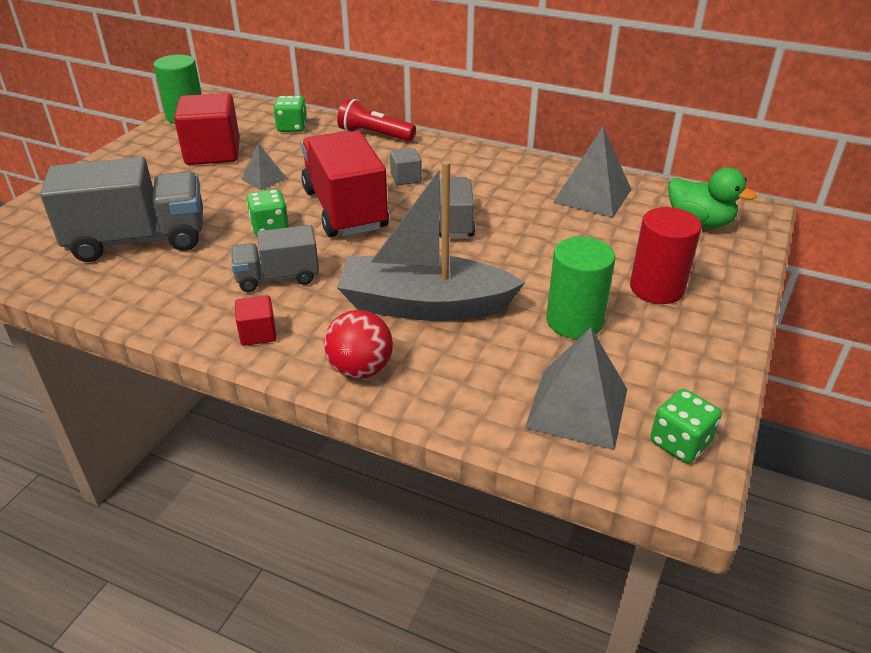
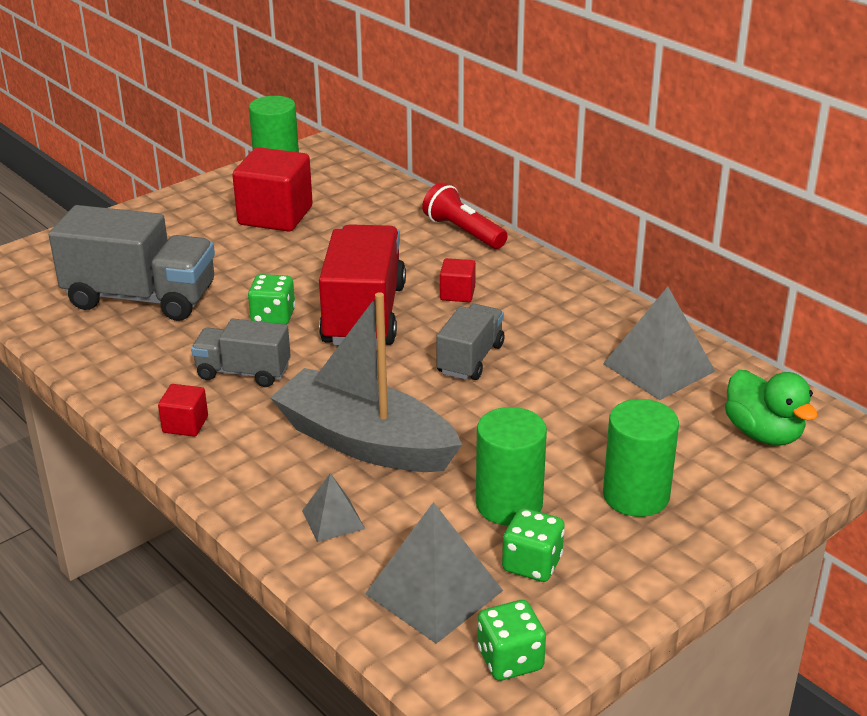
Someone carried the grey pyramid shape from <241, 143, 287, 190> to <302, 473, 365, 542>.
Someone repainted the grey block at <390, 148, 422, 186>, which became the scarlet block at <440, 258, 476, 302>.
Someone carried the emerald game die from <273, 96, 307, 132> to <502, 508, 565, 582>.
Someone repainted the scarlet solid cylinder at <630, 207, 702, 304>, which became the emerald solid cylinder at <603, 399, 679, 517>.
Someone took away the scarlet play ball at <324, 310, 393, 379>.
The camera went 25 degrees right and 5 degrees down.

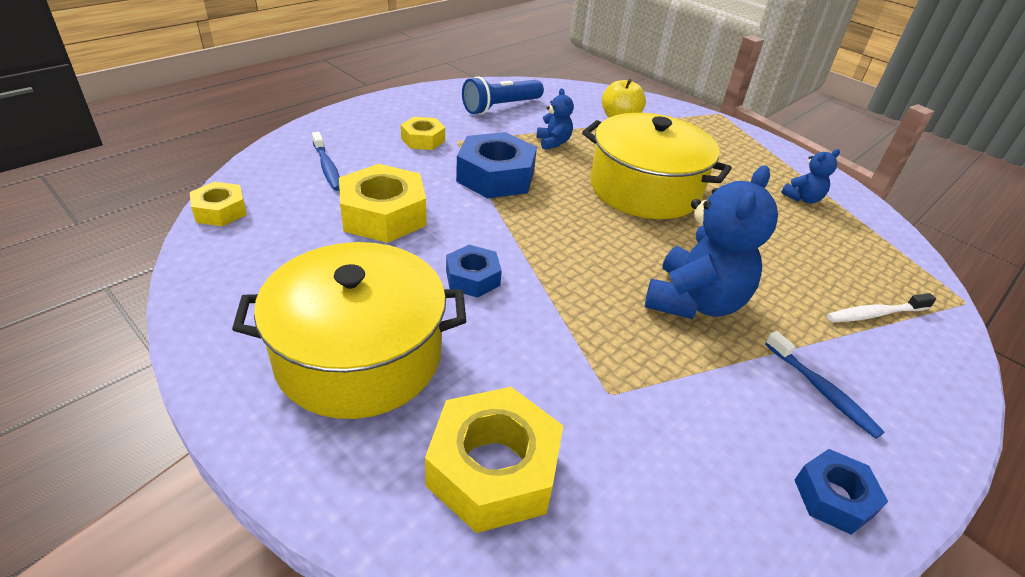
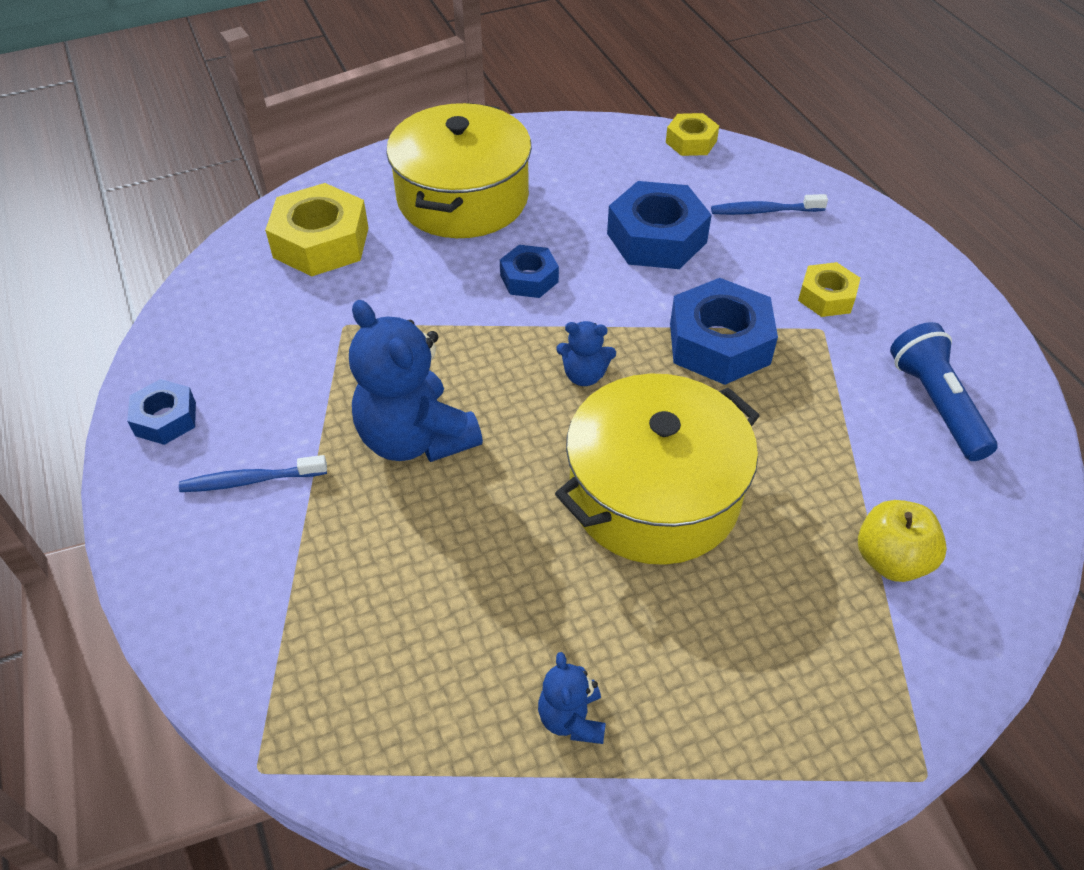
Someone carried the blue teddy bear from <537, 88, 574, 150> to <556, 321, 616, 386>.
Someone repainted the bright yellow hex nut at <339, 164, 426, 243>, which became the blue hex nut at <607, 181, 712, 269>.
Someone took away the pure white dental brush at <827, 293, 936, 322>.
The camera went 115 degrees right and 10 degrees up.

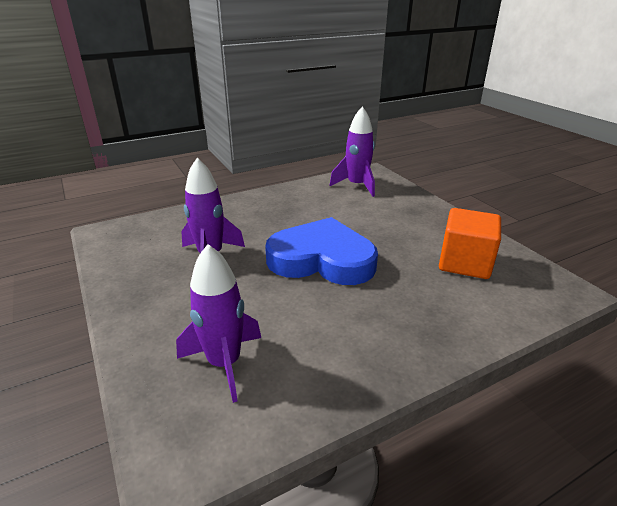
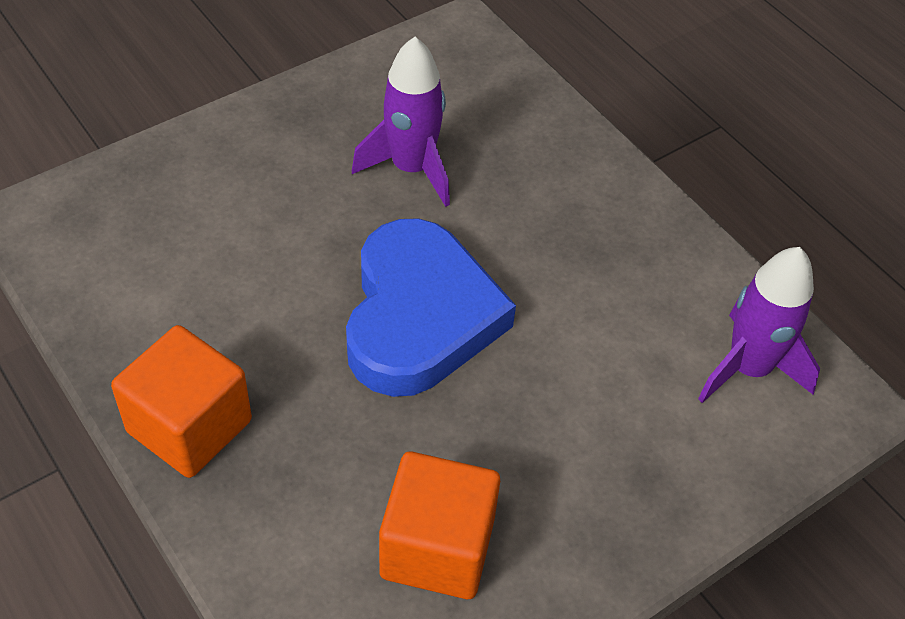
Someone put down the bright orange block at <111, 325, 252, 478>.
Someone took away the purple rocket at <176, 244, 261, 403>.
The camera went 80 degrees right and 20 degrees up.

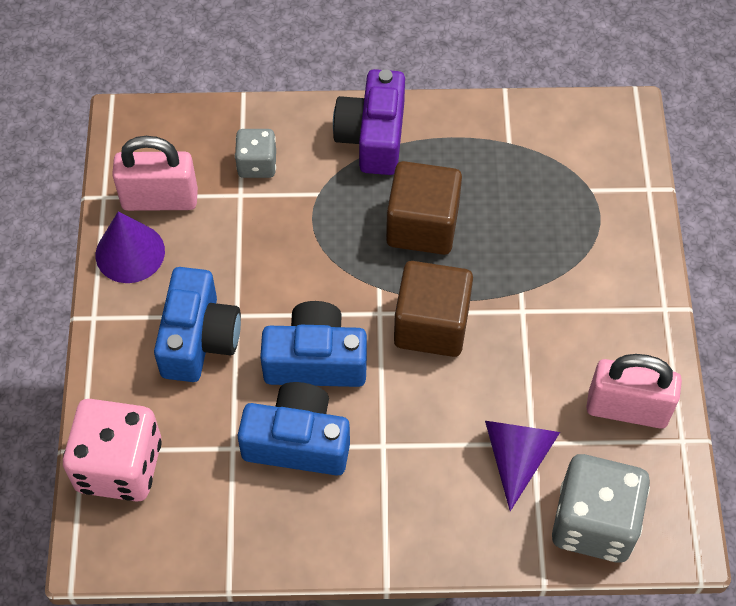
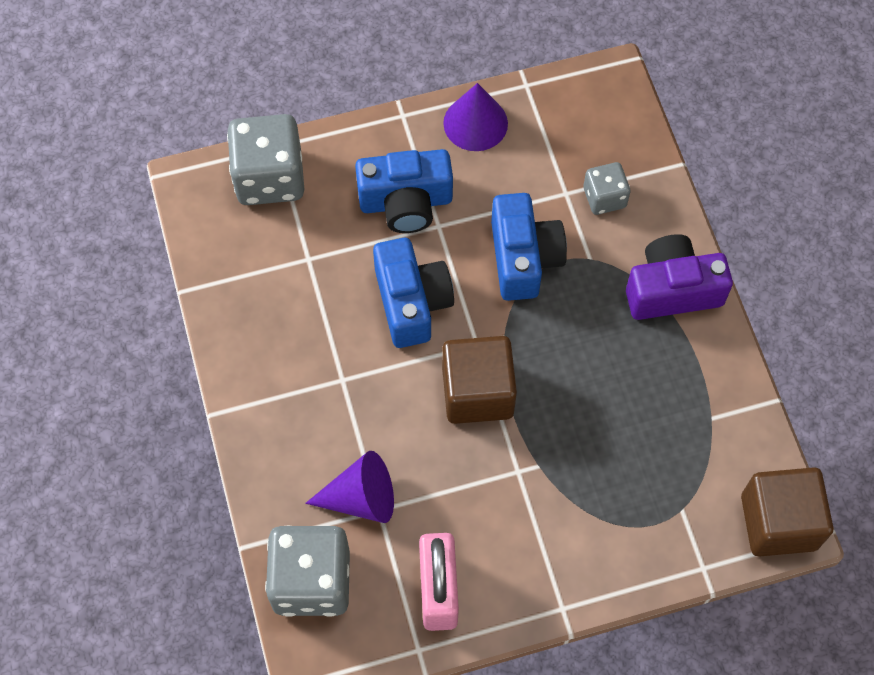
Someone repainted the rosy game die at <63, 399, 161, 502>, which became the grey game die at <227, 114, 304, 205>.
Someone carried the blue camera from <238, 382, 350, 475> to <491, 193, 567, 301>.
Someone carried the russet block from <386, 161, 462, 255> to <741, 467, 833, 556>.
Someone took away the rosy small lock at <112, 136, 198, 211>.
The camera went 75 degrees right and 5 degrees up.

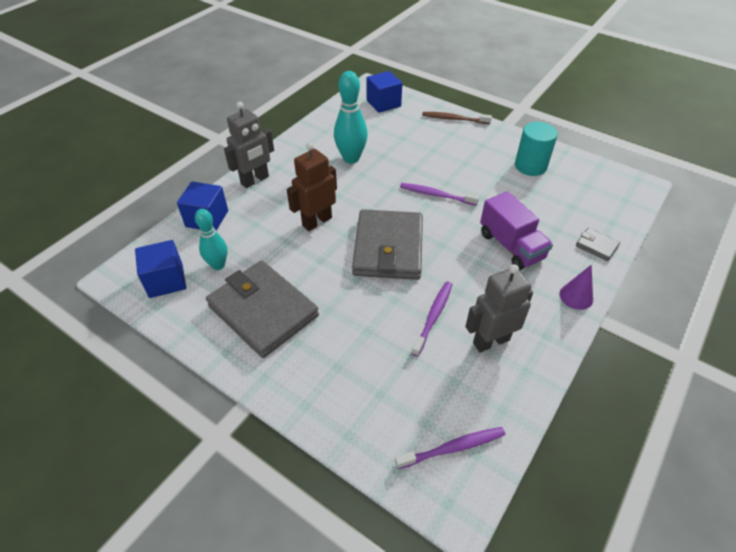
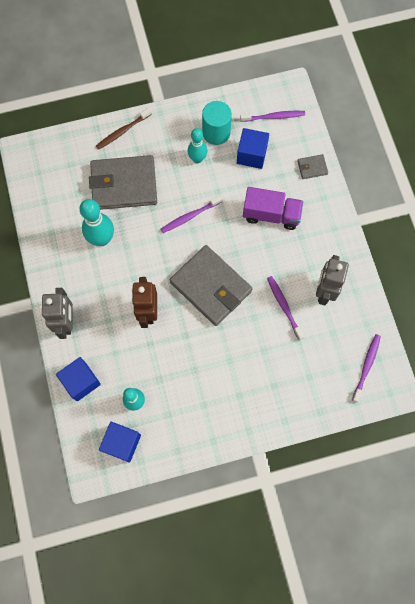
Someone carried the grey wallet from <206, 261, 319, 358> to <89, 155, 157, 210>.
Someone put down the turquoise skittle at <188, 128, 207, 163>.
Someone carried the blue block from <367, 71, 402, 113> to <237, 128, 269, 169>.
Someone put down the purple dental brush at <240, 111, 305, 122>.
Someone took away the purple solid cone at <559, 265, 593, 310>.
The camera went 50 degrees left and 25 degrees up.

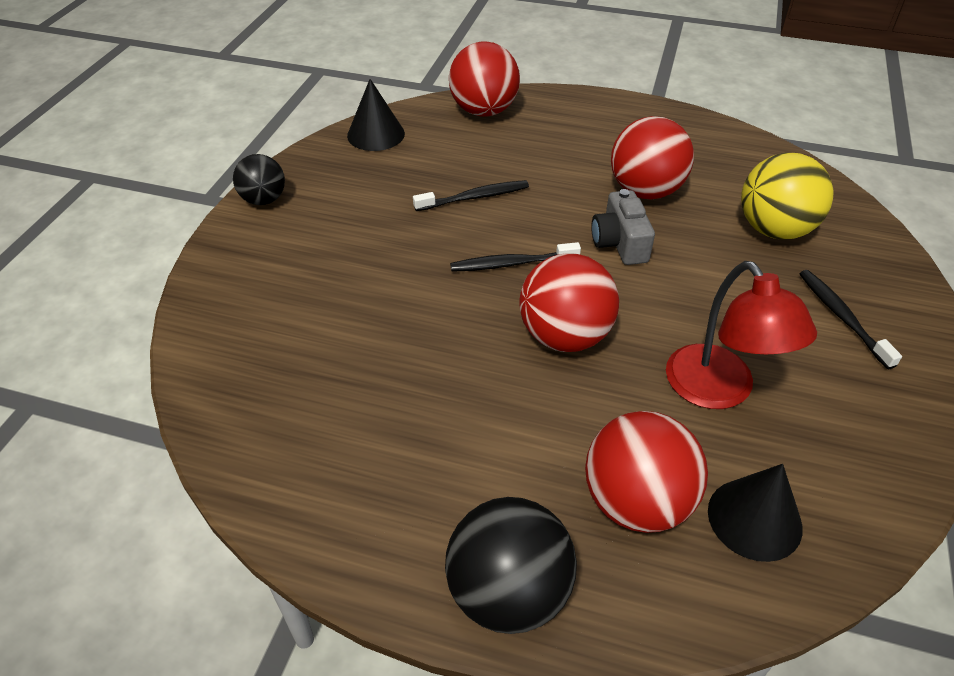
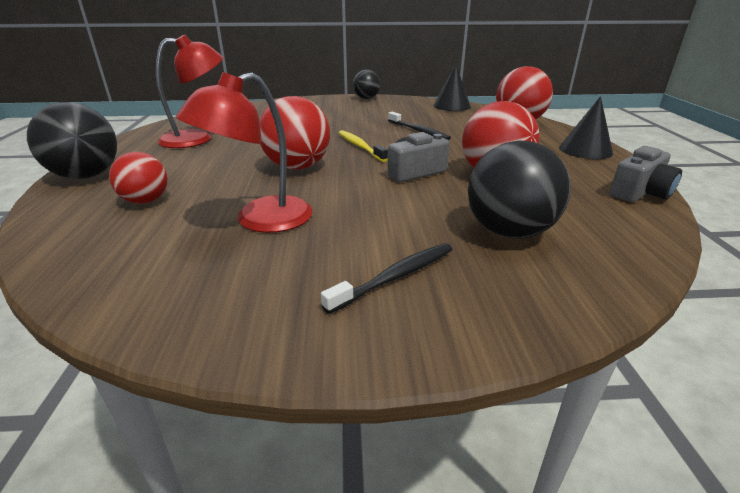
Someone scaled the scarlet play ball at <585, 411, 708, 533> by 0.62.
Someone put down the scarlet desk lamp at <156, 35, 223, 148>.
Someone repainted the black dental brush at <450, 242, 581, 272>, which became the bright yellow dental brush at <338, 130, 388, 162>.
Someone repainted the bright yellow play ball at <741, 153, 834, 240>, which became the black play ball at <468, 140, 571, 239>.
Someone carried the black solid cone from <708, 464, 803, 562> to <559, 96, 613, 159>.
Someone put down the grey camera at <610, 146, 682, 202>.
The camera went 70 degrees right and 15 degrees down.

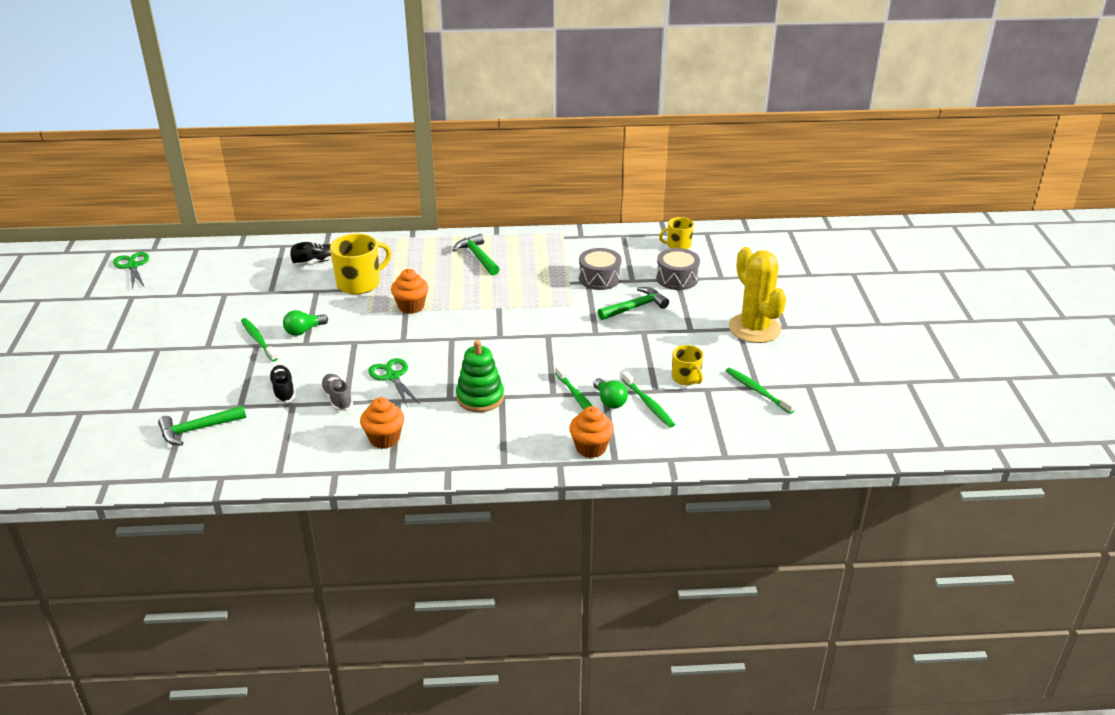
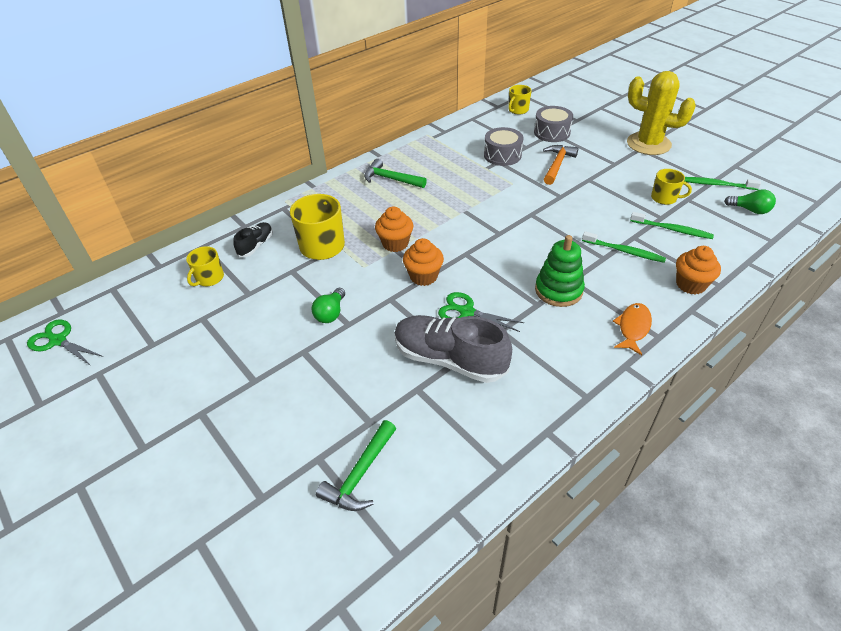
Someone put down the bright yellow tea mug at <186, 246, 224, 286>.
Someone scaled the grey shoe at <320, 374, 353, 411> by 1.97.
Someone carried the bright orange fairy cake from <360, 397, 404, 449> to <403, 238, 444, 286>.
Someone repainted the emerald hammer at <598, 287, 669, 320>, which became the bright orange hammer at <543, 145, 578, 185>.
Someone put down the bright orange fish at <613, 303, 652, 355>.
Someone carried the emerald bulb from <593, 378, 628, 409> to <724, 189, 776, 214>.
Someone took away the emerald dental brush at <241, 318, 278, 362>.
Someone took away the black shoe at <269, 365, 295, 403>.
The camera went 35 degrees left and 10 degrees up.

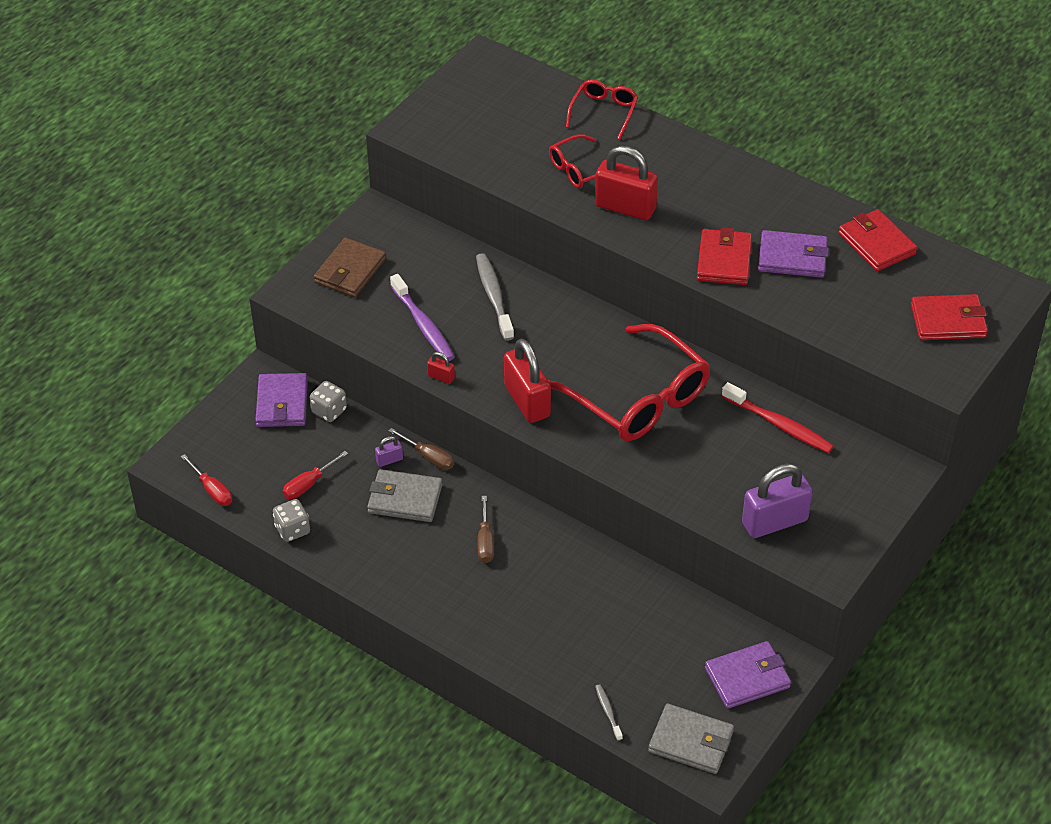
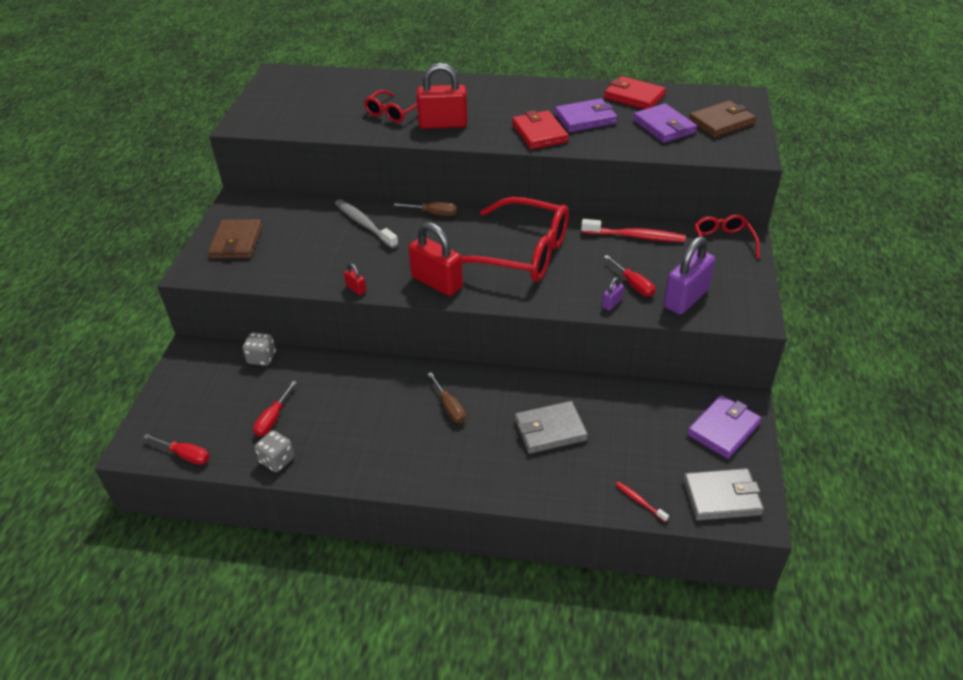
Someone rotated the scarlet small lock at <427, 352, 455, 384> by 45 degrees clockwise.
Someone carried the russet flat screwdriver from <389, 428, 455, 470> to <394, 202, 457, 216>.
Someone carried the grey wallet from <367, 469, 442, 522> to <515, 401, 588, 454>.
Someone carried the purple small lock from <375, 436, 403, 467> to <602, 277, 624, 311>.
Someone put down the scarlet flat screwdriver at <604, 255, 655, 297>.
Someone repainted the grey dental brush at <595, 684, 623, 741>, which became the scarlet dental brush at <615, 481, 669, 522>.
Someone carried the purple wallet from <255, 373, 308, 427> to <633, 103, 697, 143>.
Someone repainted the scarlet wallet at <911, 294, 988, 340>, which became the russet wallet at <689, 101, 756, 138>.
Someone carried the scarlet spectacles from <566, 79, 638, 140> to <695, 214, 760, 259>.
Someone took away the purple dental brush at <390, 274, 455, 361>.
The camera went 25 degrees left and 5 degrees down.

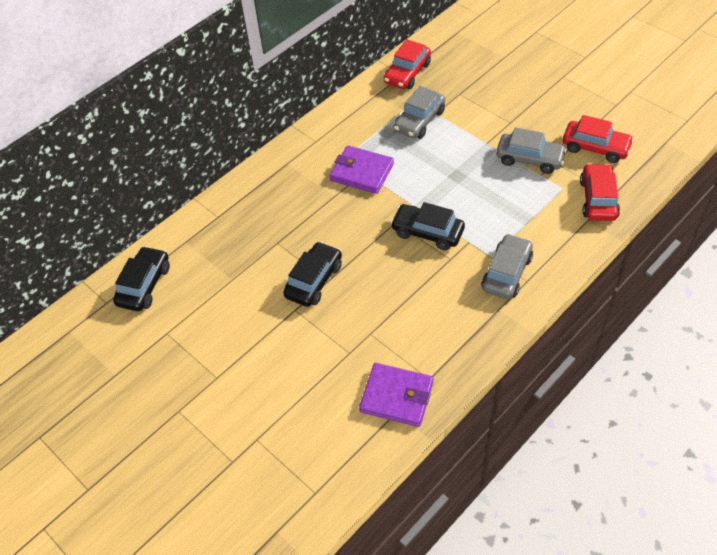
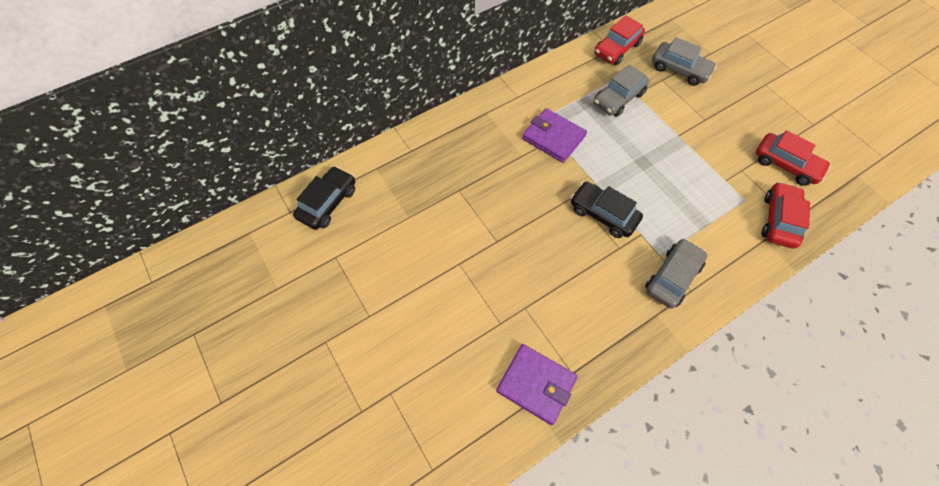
Someone carried the grey automobile from <496, 127, 567, 174> to <652, 37, 717, 86>.
Someone took away the black automobile at <283, 241, 342, 307>.
The camera went 10 degrees right and 10 degrees up.

